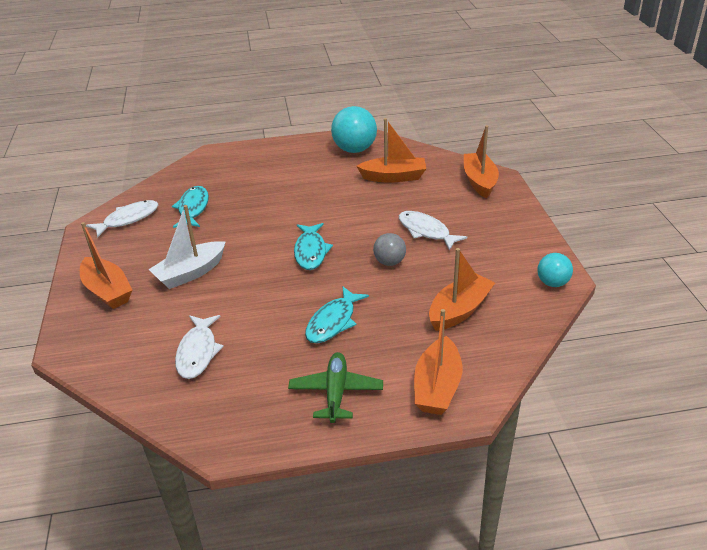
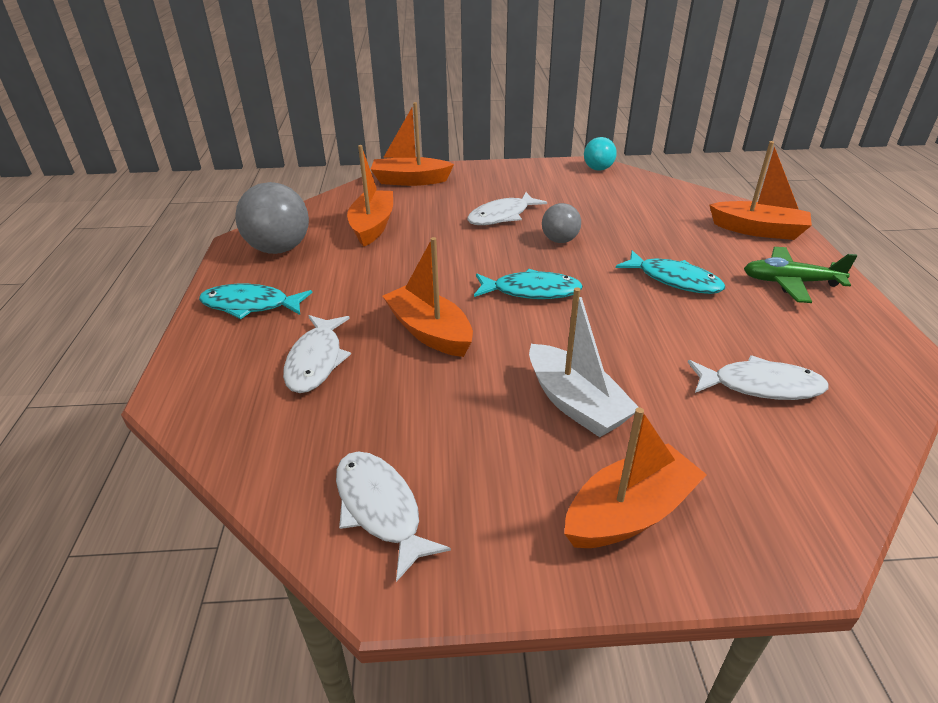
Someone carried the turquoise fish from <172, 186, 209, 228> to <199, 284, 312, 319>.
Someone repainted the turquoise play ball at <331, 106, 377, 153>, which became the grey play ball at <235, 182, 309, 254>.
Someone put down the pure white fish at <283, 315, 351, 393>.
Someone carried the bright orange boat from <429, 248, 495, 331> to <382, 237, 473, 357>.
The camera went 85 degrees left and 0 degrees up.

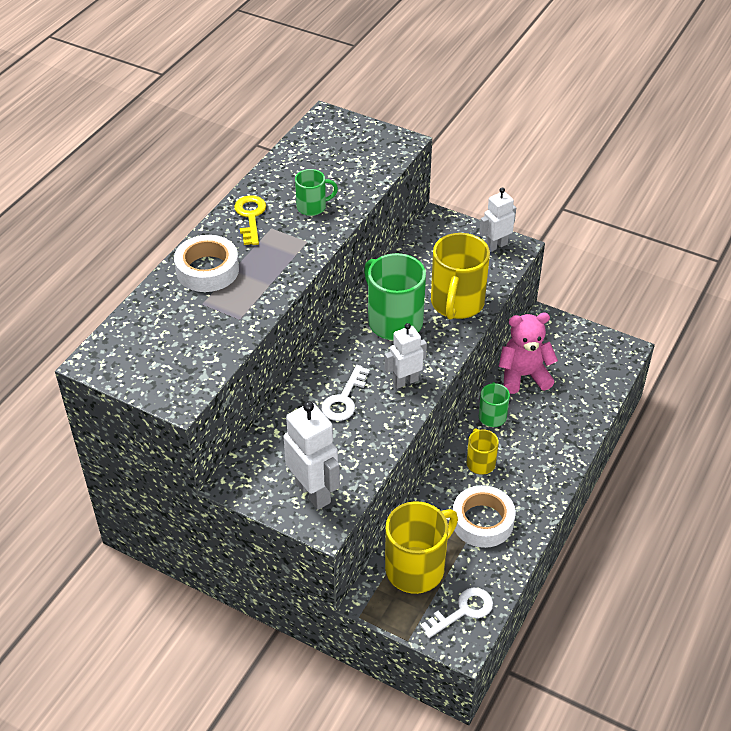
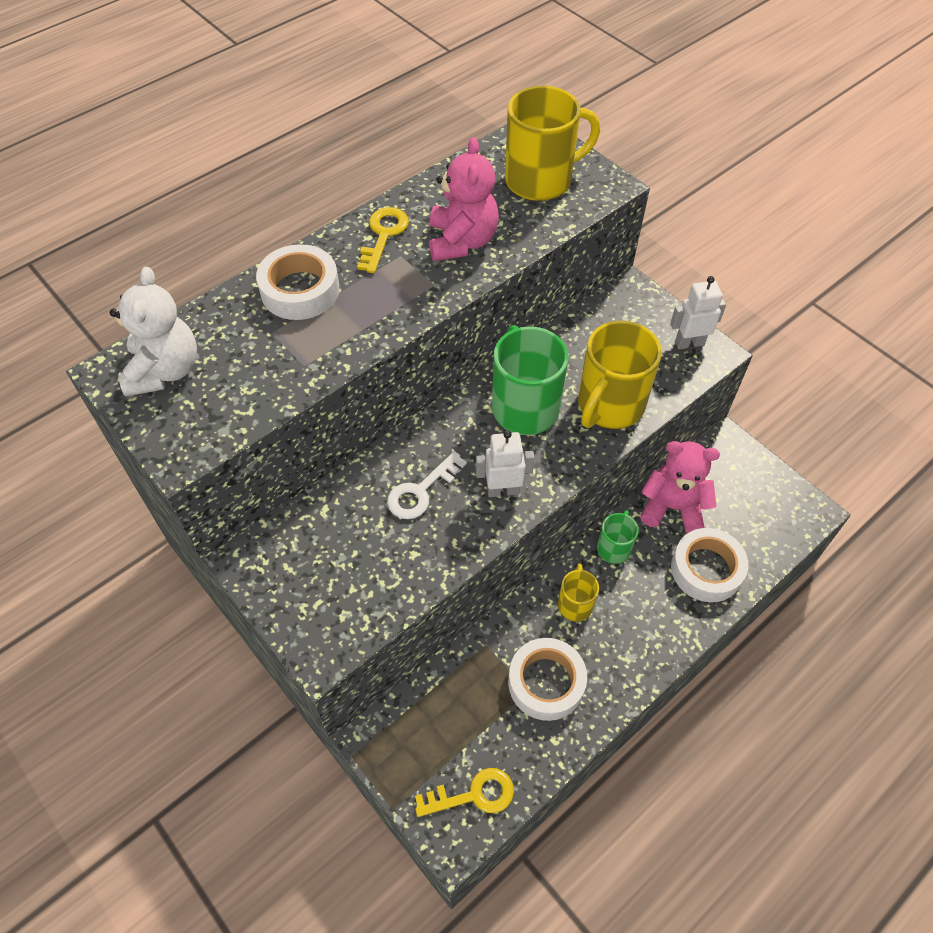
Someone put down the pure white teddy bear at <110, 267, 197, 397>.
Someone repainted the pure white door key at <420, 588, 493, 638>, which became the bright yellow door key at <415, 768, 514, 817>.
Someone swapped the emerald tea mug at <295, 169, 338, 216> for the rosy teddy bear at <429, 137, 499, 262>.
Someone carried the bright yellow tea mug from <385, 501, 458, 594> to <505, 86, 600, 201>.
Someone put down the pure white sticky tape at <671, 528, 748, 602>.
Someone took away the pure white robot at <284, 401, 340, 510>.
The camera went 20 degrees right and 10 degrees up.

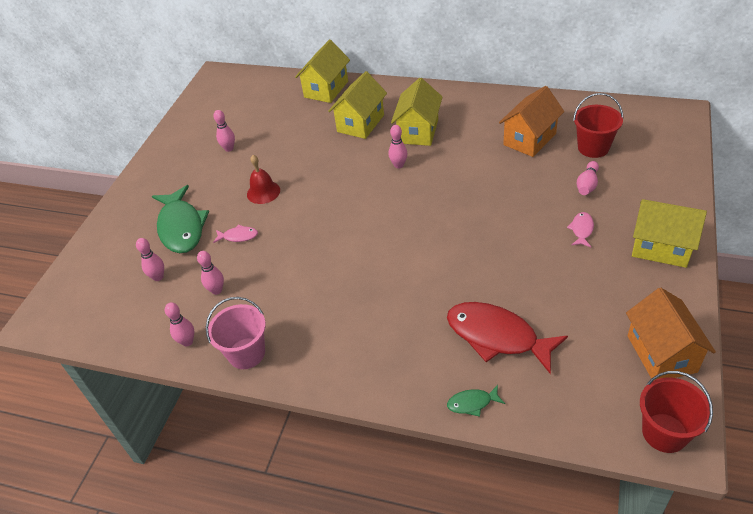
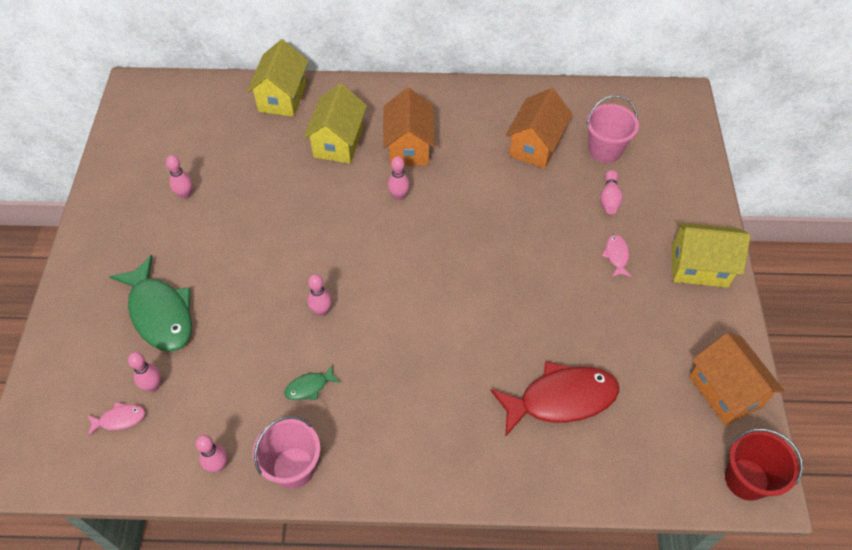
Someone carried the rosy fish from <213, 224, 258, 243> to <87, 402, 145, 436>.
Someone carried the emerald fish from <447, 385, 505, 417> to <284, 365, 341, 400>.
Someone carried the rosy skittle from <197, 251, 224, 295> to <308, 274, 332, 316>.
Someone repainted the bright yellow toy house at <391, 78, 442, 146>, which became the bright orange toy house at <383, 88, 435, 166>.
Someone rotated the scarlet fish at <447, 302, 568, 374> by 150 degrees clockwise.
Someone repainted the scarlet bucket at <573, 93, 624, 158>, which became the rosy bucket at <587, 95, 639, 163>.
Someone took away the scarlet bell at <247, 155, 280, 204>.
The camera went 20 degrees left and 10 degrees up.

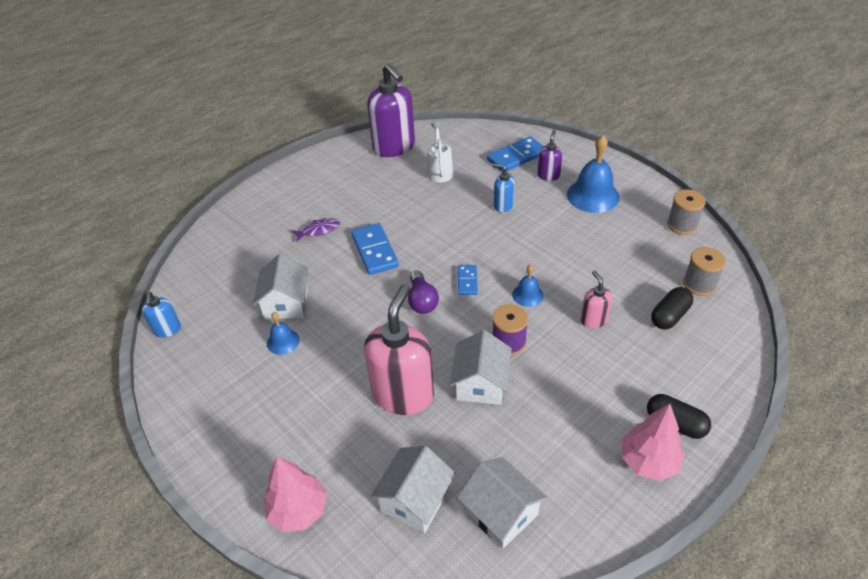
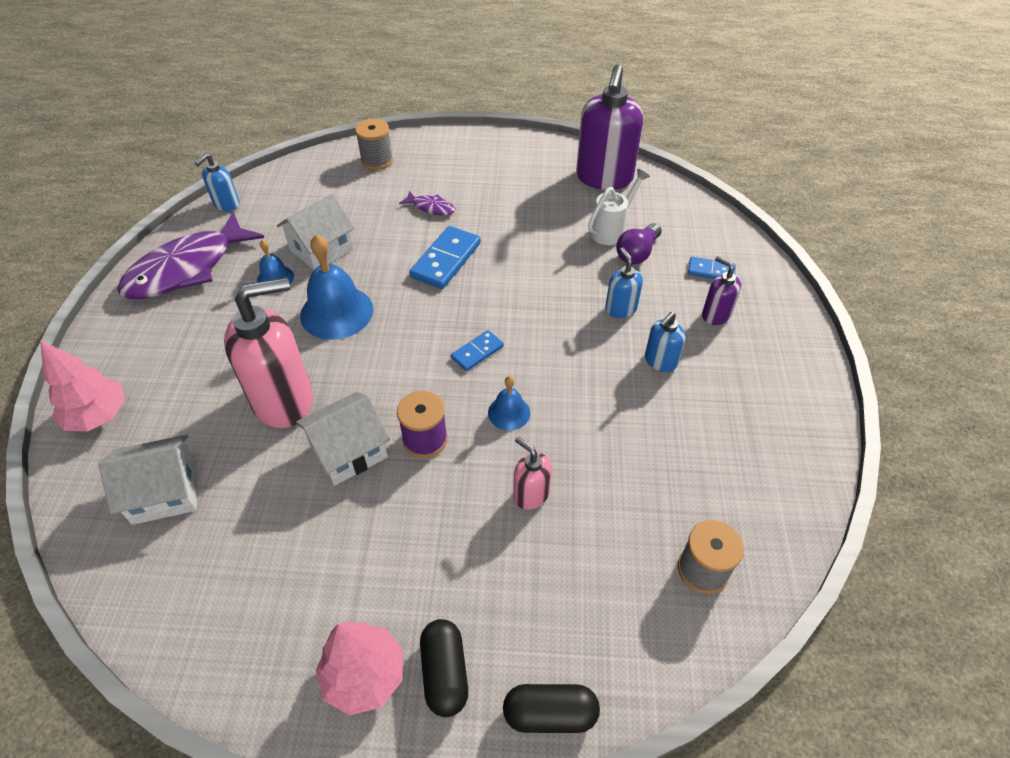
Someone put down the purple fish at <117, 212, 264, 299>.
Someone carried the blue bell from <567, 135, 620, 213> to <300, 234, 373, 340>.
Someone carried the grey reel of thread from <667, 190, 706, 235> to <355, 119, 393, 170>.
Someone carried the black pill shape from <651, 287, 693, 330> to <503, 684, 600, 733>.
Someone rotated the rosy soap dispenser at <580, 270, 612, 328> by 75 degrees counterclockwise.
Someone carried the purple bulb from <408, 271, 439, 314> to <616, 223, 662, 265>.
Someone put down the blue soap dispenser at <645, 312, 686, 372>.
Someone scaled the blue domino at <487, 136, 544, 172> by 0.58.
Someone rotated the purple soap dispenser at <537, 130, 563, 181> by 105 degrees counterclockwise.
Someone took away the pure white toy house at <457, 457, 548, 549>.
The camera went 45 degrees right and 5 degrees up.

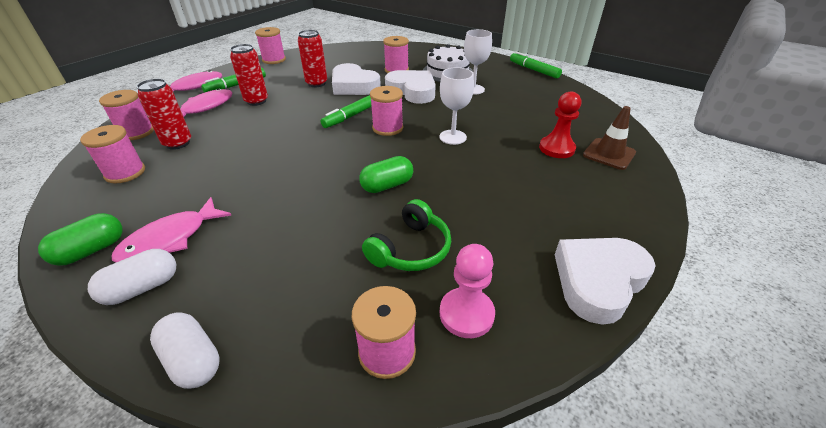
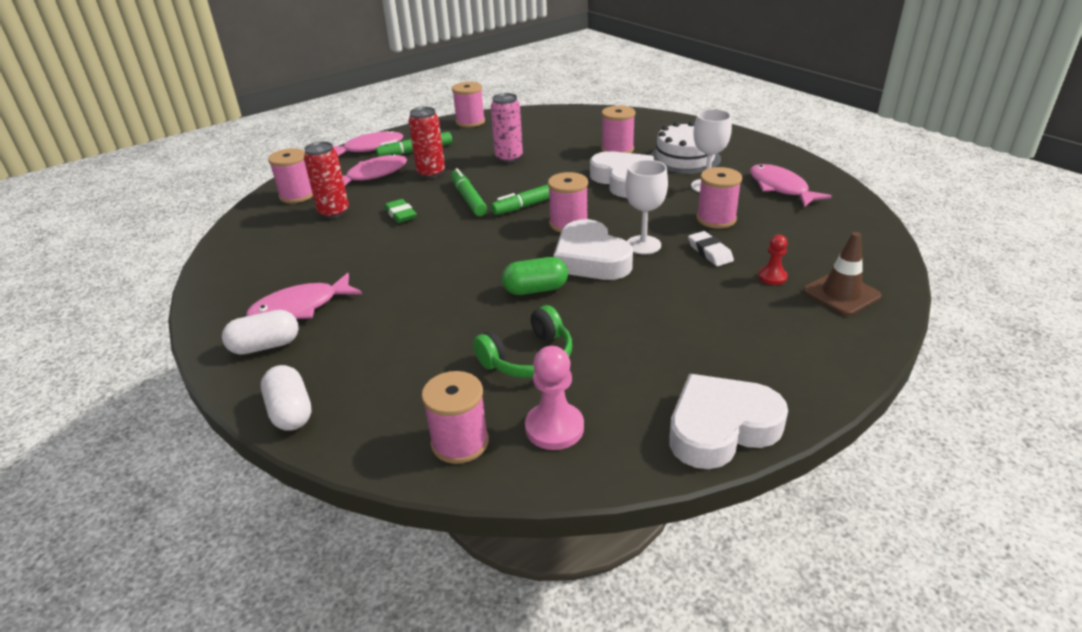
Someone put down the emerald gum eraser at <384, 199, 417, 223>.
Someone carried the emerald marker from <510, 52, 562, 78> to <451, 168, 487, 216>.
Someone repainted the scarlet can at <298, 30, 327, 87>, which became the rosy can at <491, 93, 523, 163>.
Someone carried the pure white heart shape from <332, 63, 381, 95> to <554, 219, 633, 280>.
Someone put down the pure white gum eraser at <688, 231, 734, 266>.
Someone carried the rosy reel of thread from <80, 125, 145, 184> to <697, 167, 742, 229>.
Someone put down the rosy fish at <750, 164, 832, 207>.
Someone scaled the scarlet game pawn at <539, 91, 581, 158> by 0.60.
Someone took away the emerald pill shape at <38, 213, 123, 266>.
The camera went 20 degrees right and 5 degrees down.

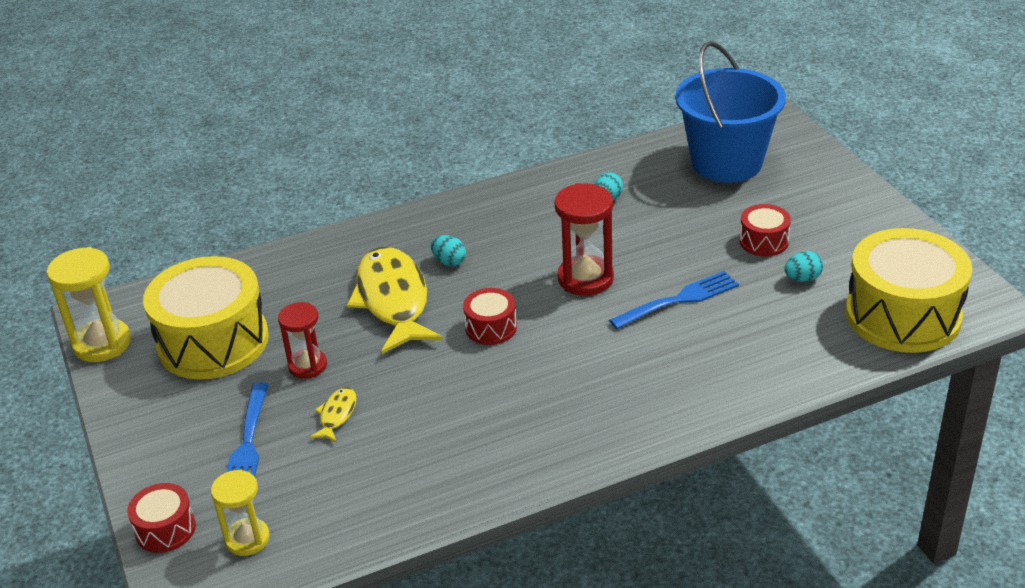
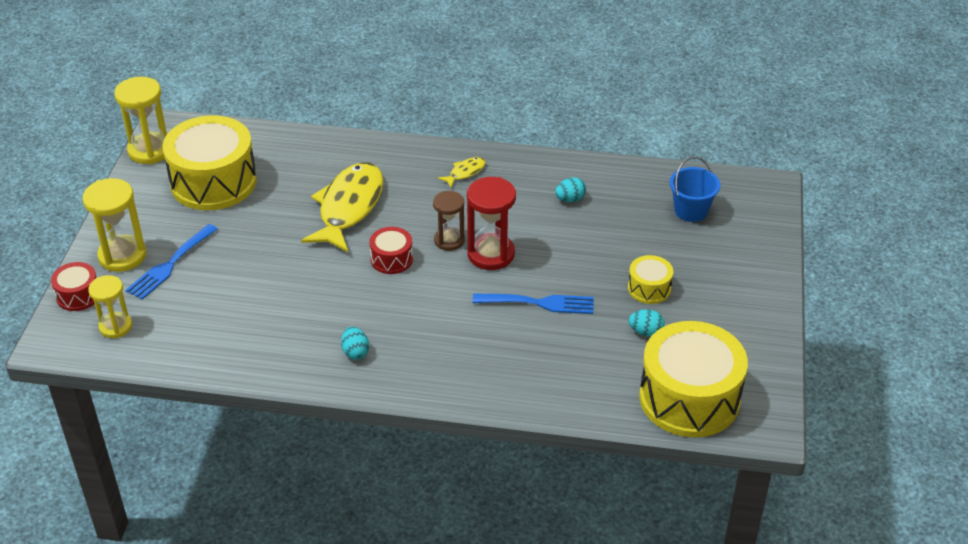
Someone put down the bright yellow sandglass at <83, 178, 147, 272>.
Someone carried the turquoise egg from <431, 235, 466, 266> to <341, 327, 369, 360>.
Someone put down the russet sandglass at <433, 191, 465, 251>.
Someone carried the bright yellow fish from <310, 387, 357, 443> to <438, 157, 485, 188>.
Someone repainted the scarlet drum at <739, 204, 791, 256>, which became the bright yellow drum at <628, 255, 673, 304>.
Someone scaled the blue bucket at <675, 41, 786, 183> by 0.52.
Someone took away the scarlet sandglass at <278, 302, 327, 379>.
The camera went 30 degrees right and 5 degrees up.

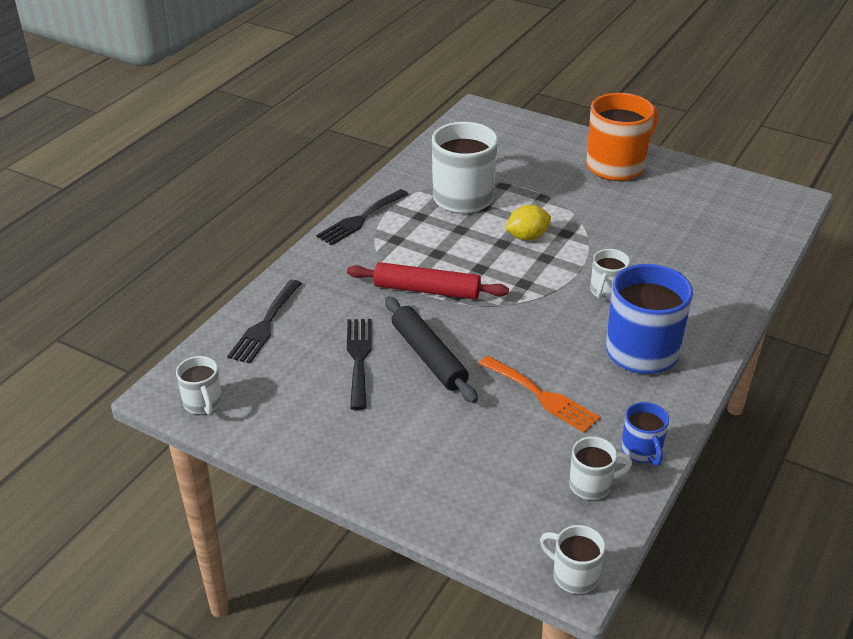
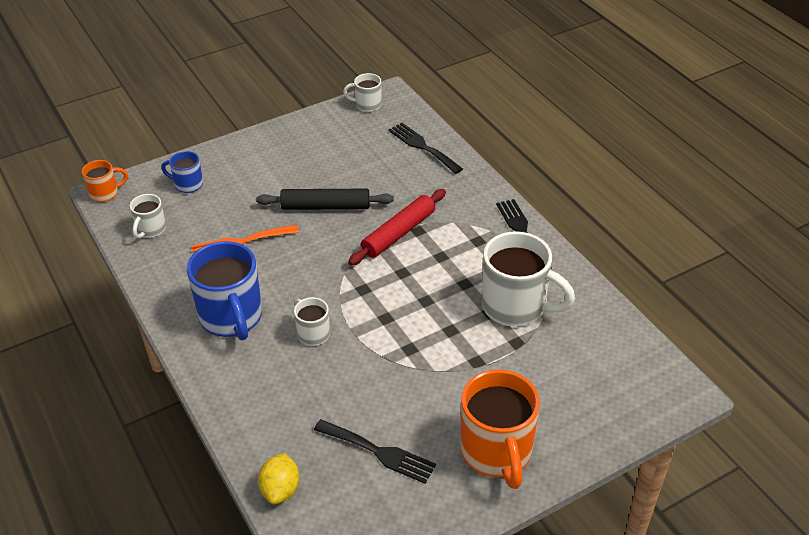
Someone repainted the pure white tea mug at <540, 525, 605, 594>, which became the bright orange tea mug at <82, 160, 128, 202>.
Someone carried the blue tea mug from <621, 402, 669, 466> to <161, 151, 203, 193>.
Someone carried the bright yellow toy lemon from <505, 205, 551, 241> to <258, 453, 300, 504>.
Someone carried the black fork from <347, 319, 372, 410> to <314, 419, 436, 484>.
The camera went 120 degrees right and 5 degrees up.

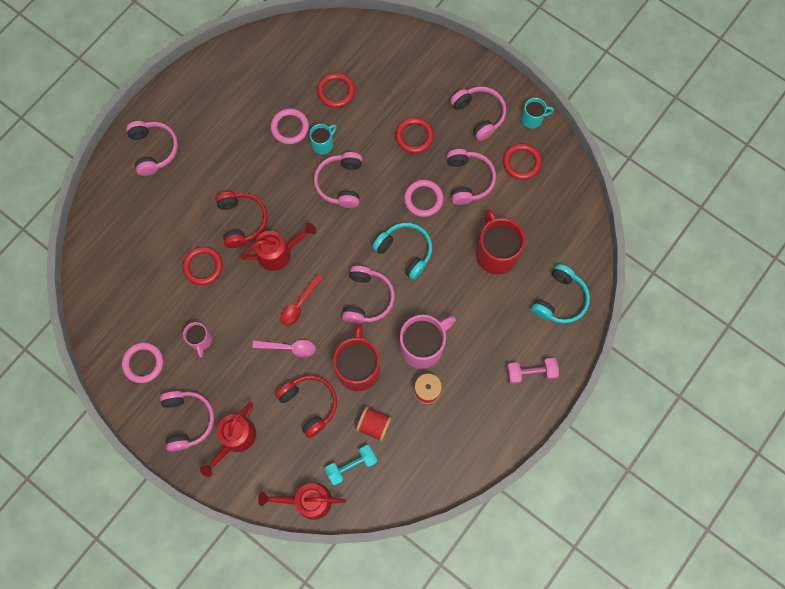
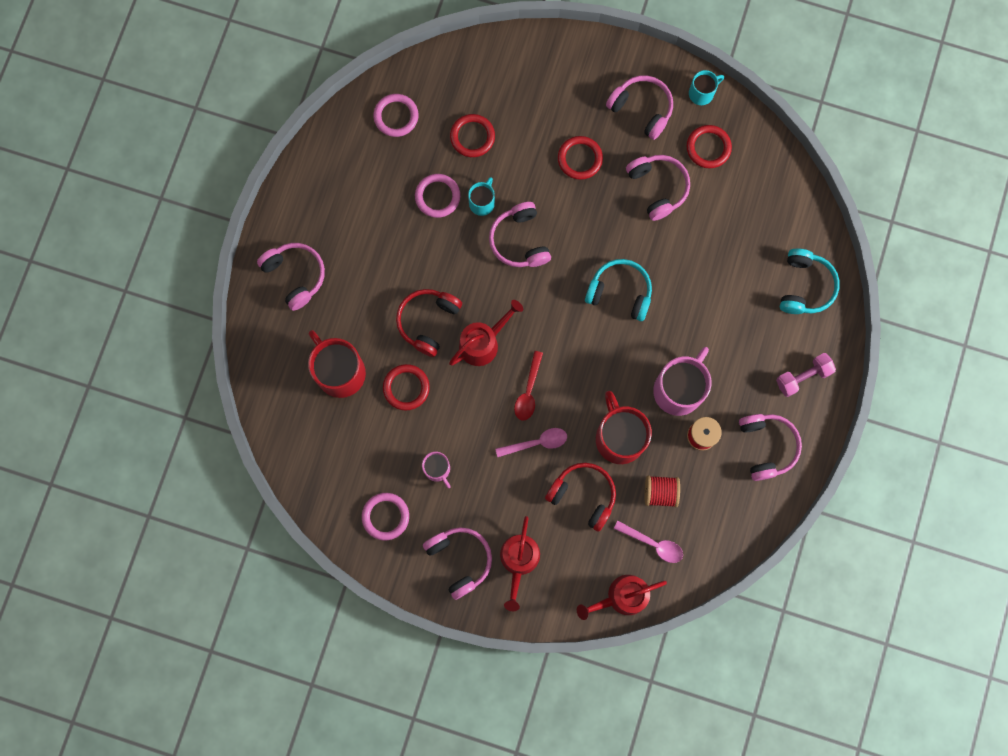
Someone carried the scarlet tea mug from <476, 209, 525, 274> to <308, 330, 366, 398>.
Someone carried the rosy torus from <404, 180, 443, 217> to <374, 94, 418, 137>.
Someone rotated the scarlet over-ear headphones at <216, 192, 268, 248> by 120 degrees counterclockwise.
Someone swapped the turquoise hand weight at <325, 445, 378, 486> for the rosy spoon at <614, 521, 683, 563>.
Someone carried the rosy over-ear headphones from <342, 266, 395, 323> to <739, 414, 802, 481>.
The camera went 20 degrees left and 5 degrees up.

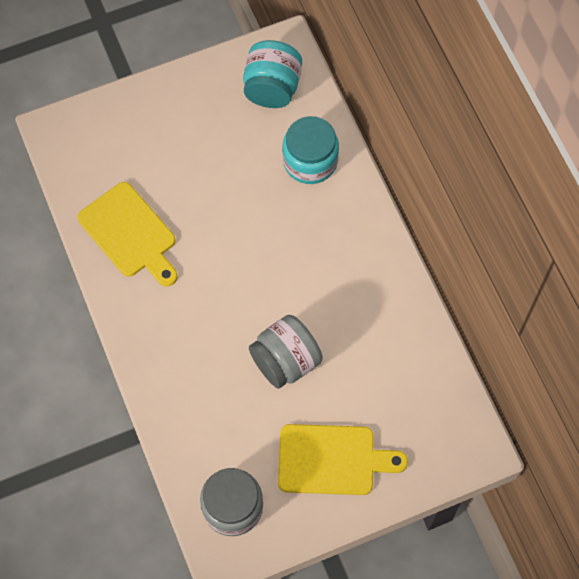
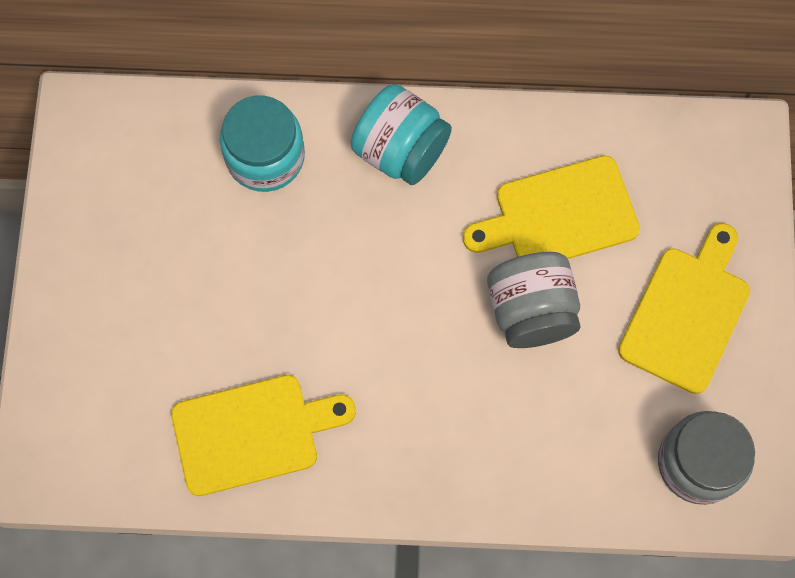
Someone carried the turquoise jam jar from <243, 40, 302, 108> to <351, 84, 452, 185>.
Someone put down the bright yellow chopping board at <463, 155, 640, 259>.
The camera went 65 degrees left and 5 degrees up.

